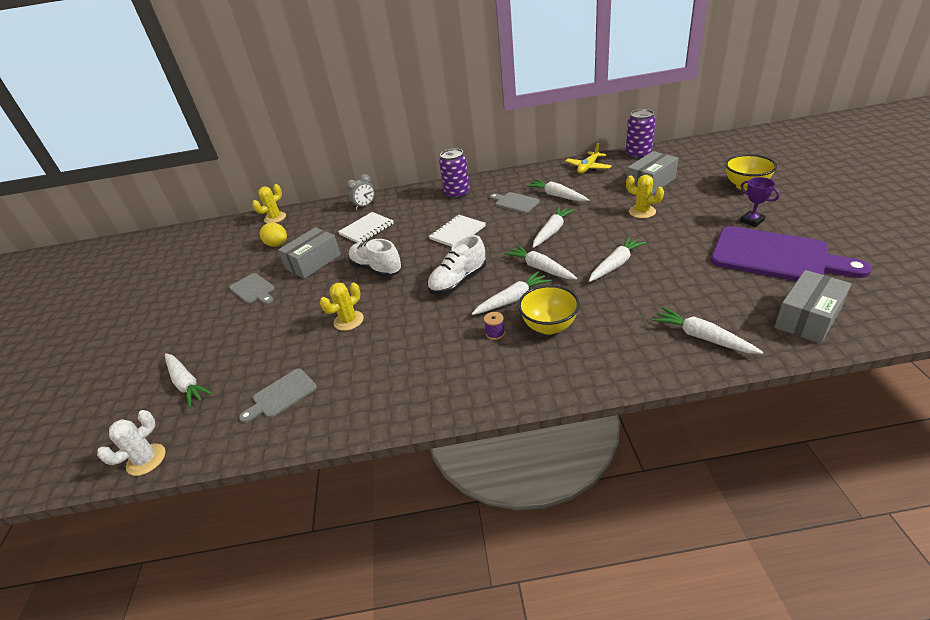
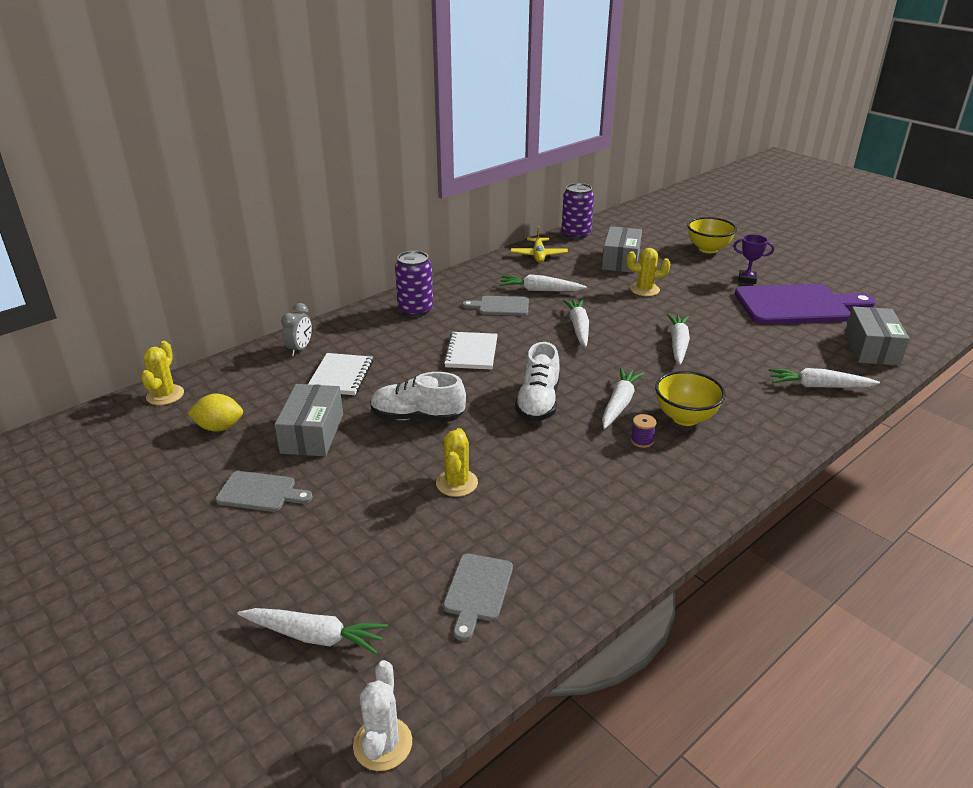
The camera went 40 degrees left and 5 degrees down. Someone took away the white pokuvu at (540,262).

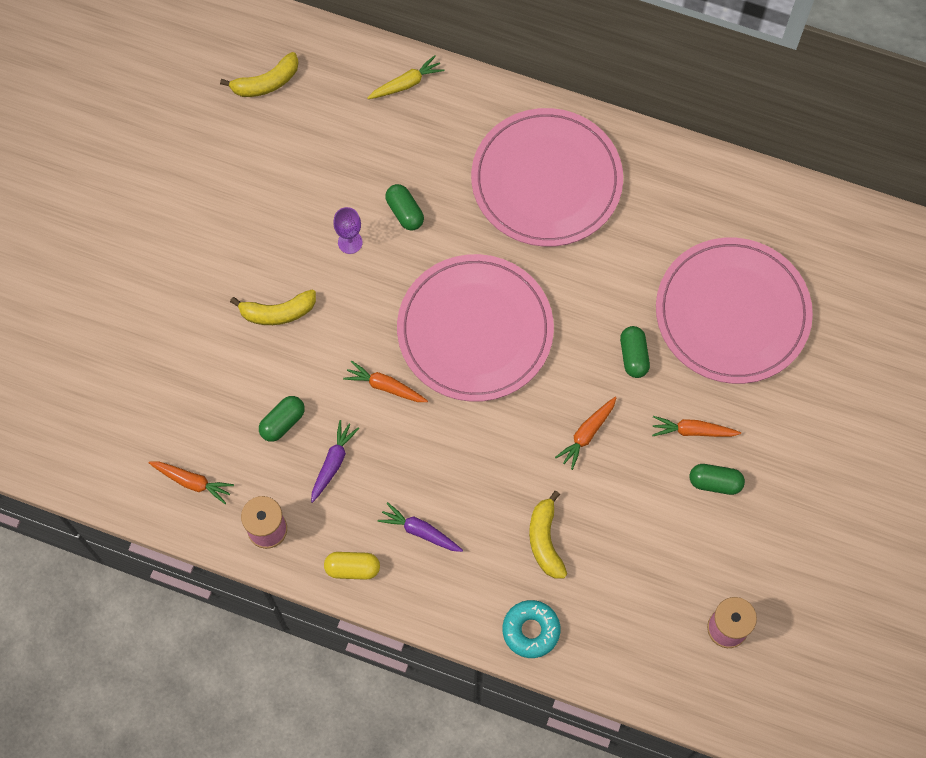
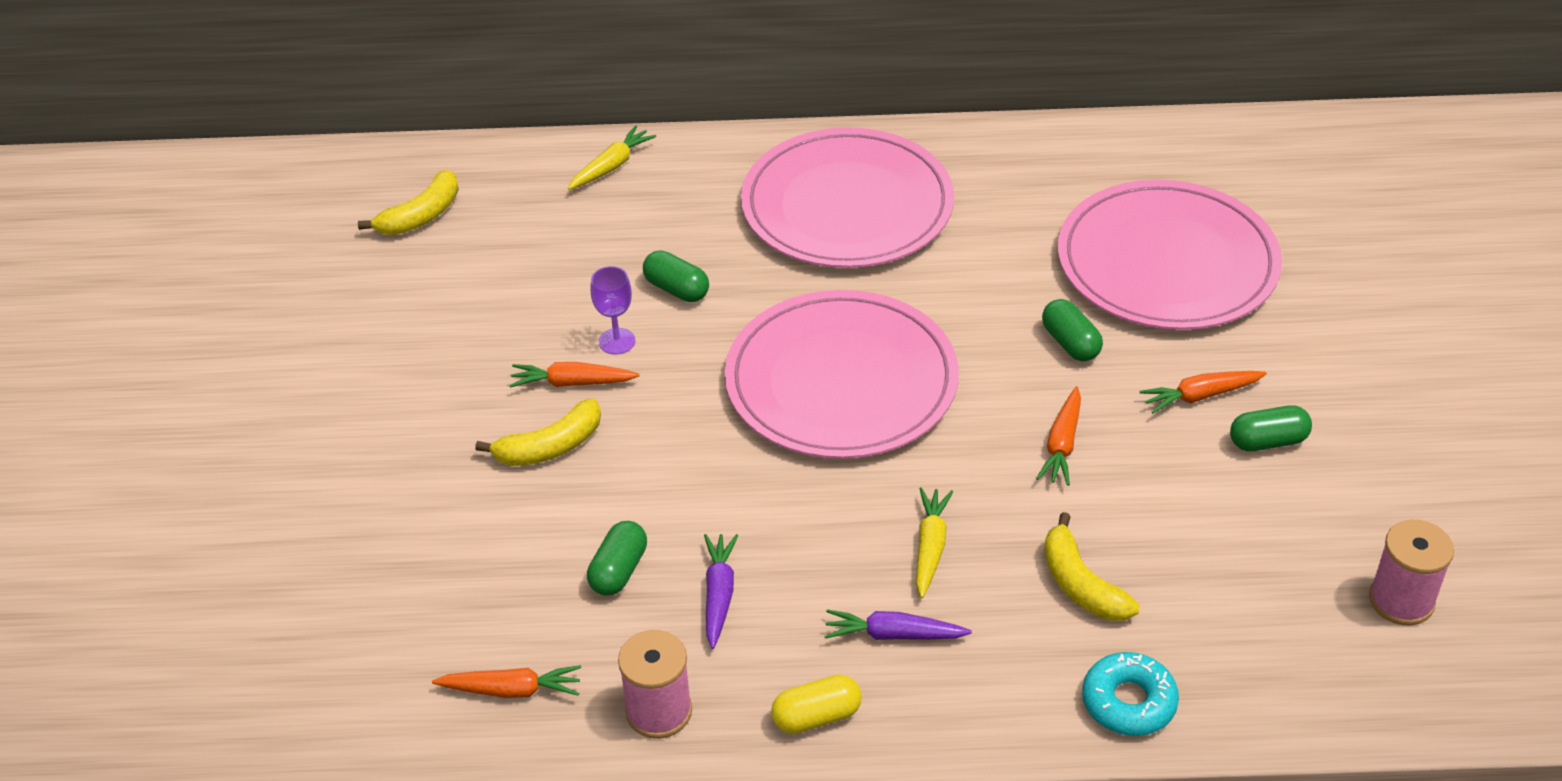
The camera went 20 degrees left and 25 degrees down. Someone carried the orange pokuvu from (385,381) to (574,375). Someone put down the yellow pokuvu at (934,542).

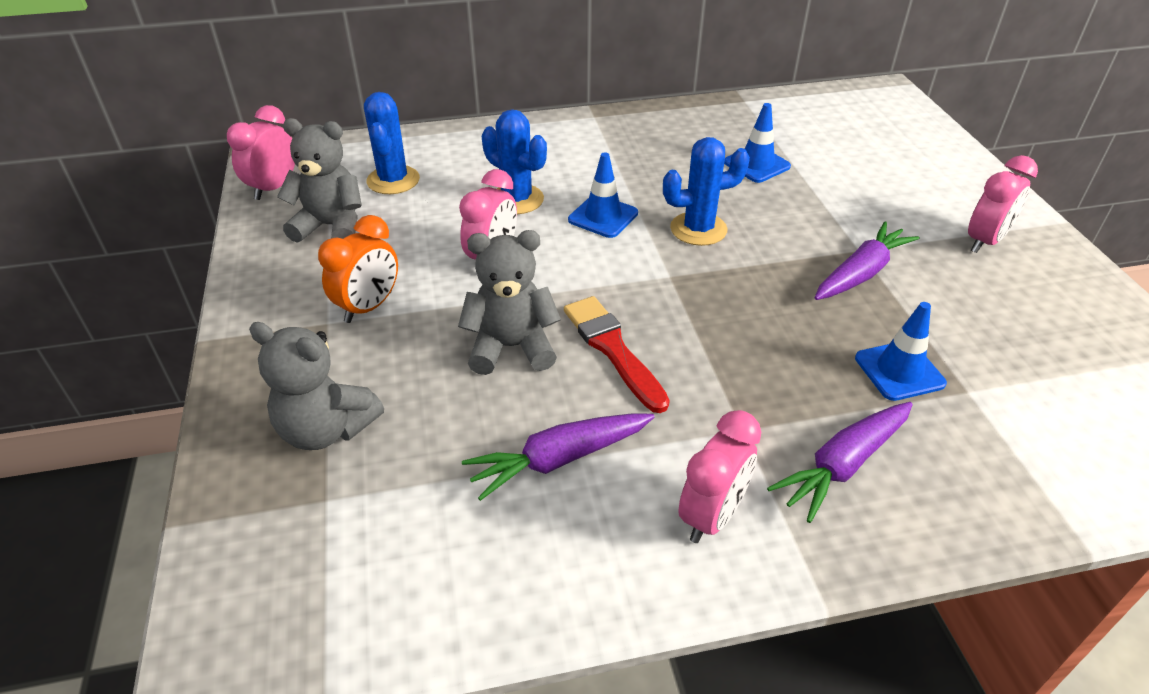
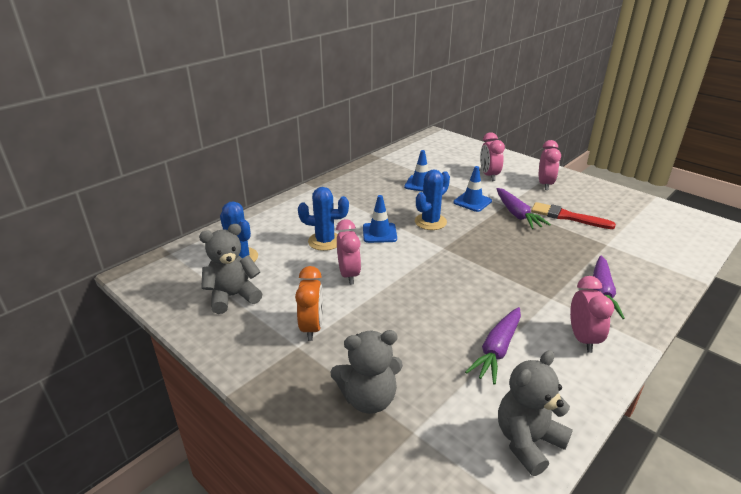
The camera went 35 degrees left and 10 degrees down. Someone carried the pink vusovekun from (261,152) to (492,156). Someone rotated the purple pokuvu at (867,260) by 150 degrees clockwise. Someone carried the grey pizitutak from (509,302) to (535,413). Someone carried the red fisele from (617,354) to (573,215). Someone carried the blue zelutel from (901,351) to (472,189).

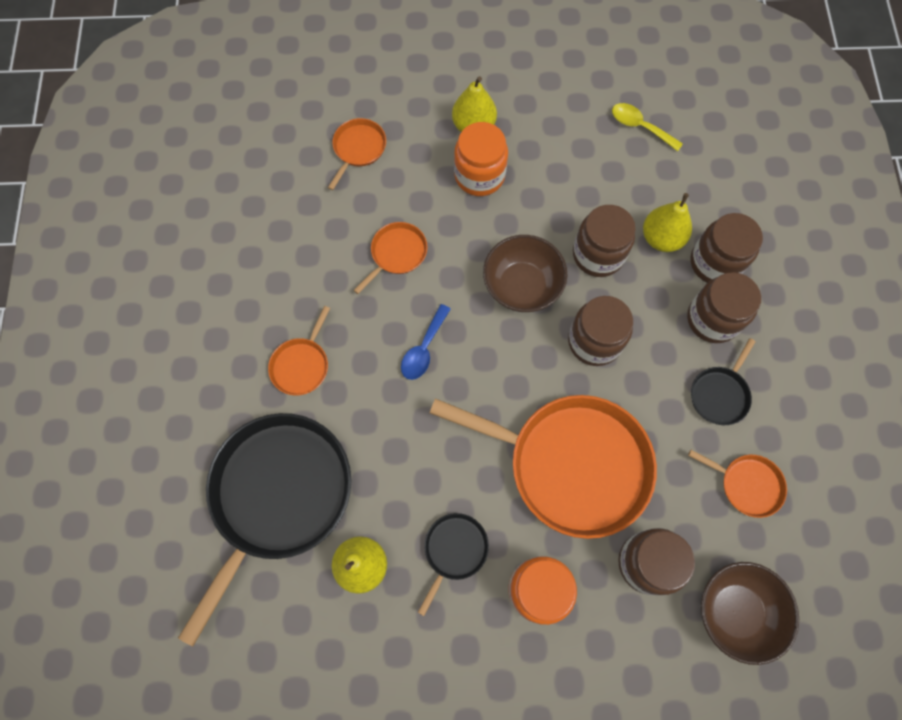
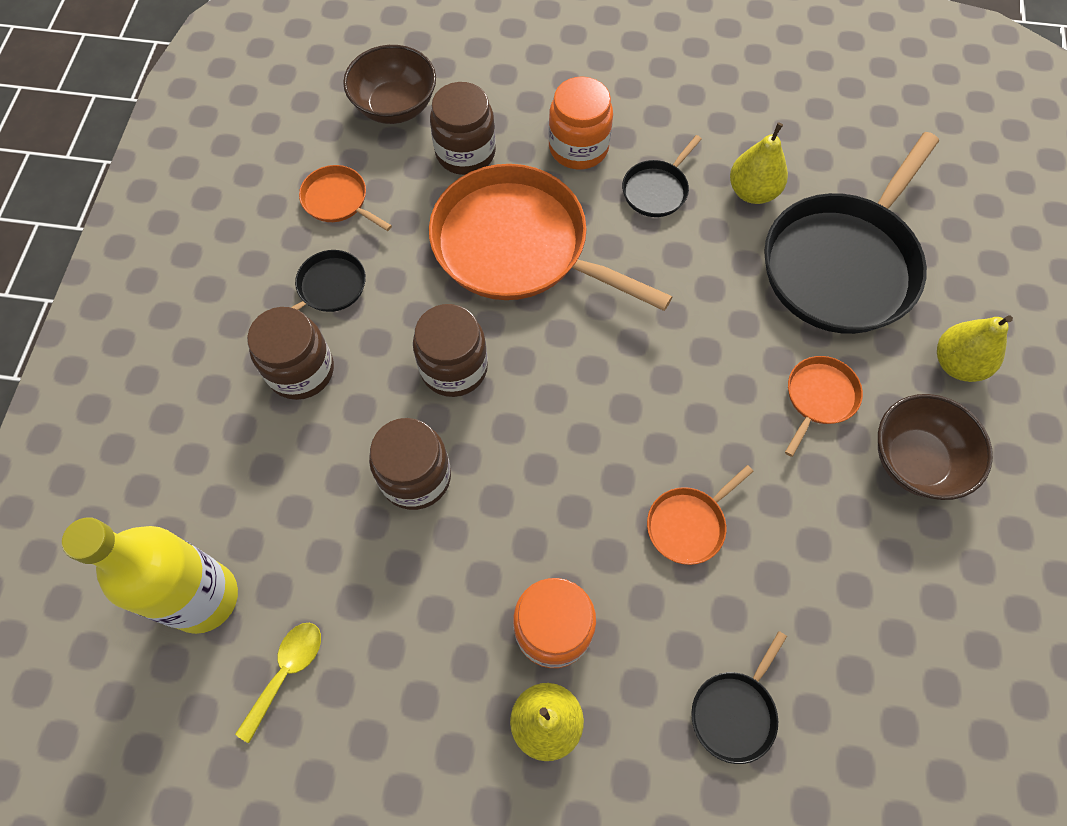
The camera went 170 degrees left and 5 degrees down. Someone rotated the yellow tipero at (647,127) by 105 degrees counterclockwise. Someone repainted the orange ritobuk at (357,154), which became the black ritobuk at (739,697). Someone carried the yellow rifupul from (667,222) to (975,348). Someone took away the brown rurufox at (727,248). Someone carried the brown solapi from (525,273) to (935,447). Someone took away the blue tipero at (426,342). Someone put down the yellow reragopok at (150,575).

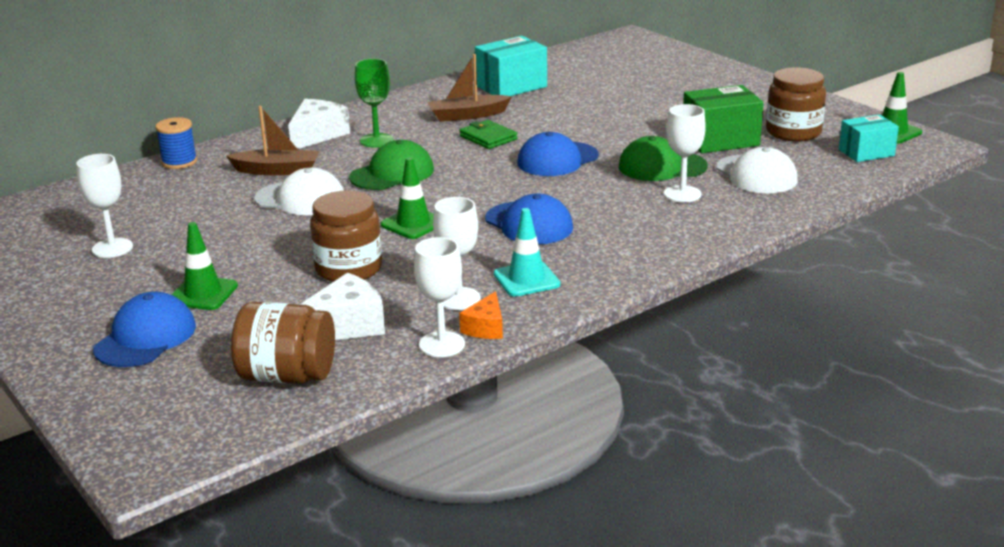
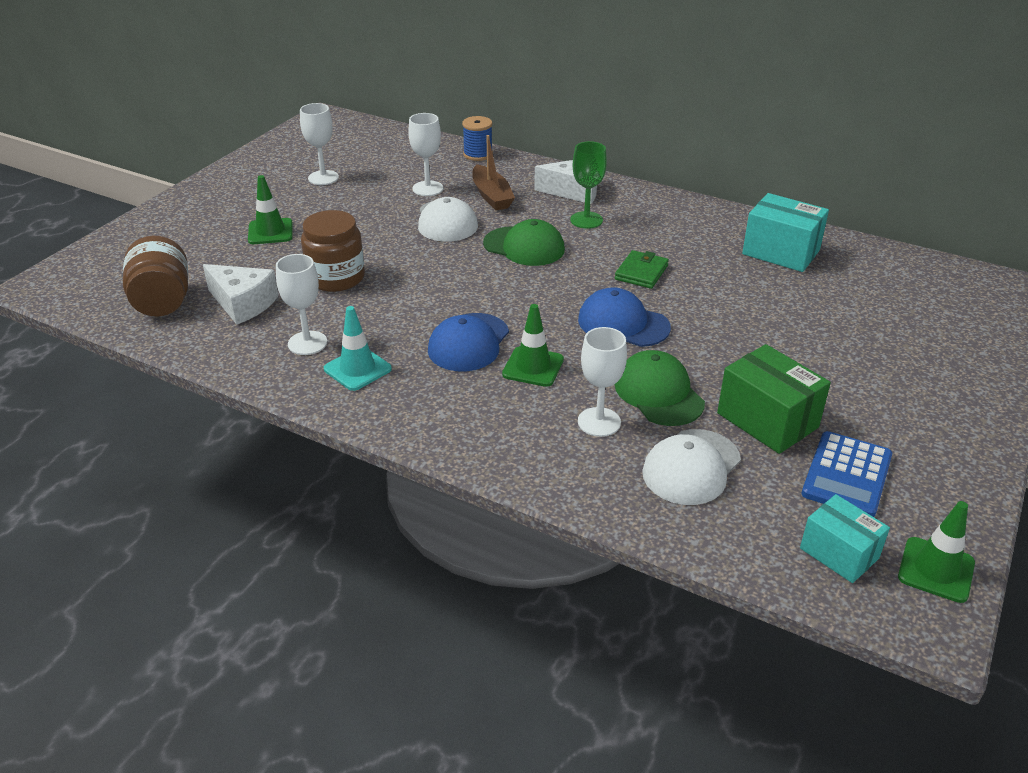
The camera went 65 degrees right and 10 degrees up. Someone took away the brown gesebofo at (469,88). Someone swapped the brown rurufox at (796,104) for the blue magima at (847,474). Someone carried the green zelutel from (407,198) to (533,345). Someone carried the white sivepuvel from (439,297) to (425,154). Someone took away the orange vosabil at (481,315). Someone took away the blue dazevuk at (144,329).

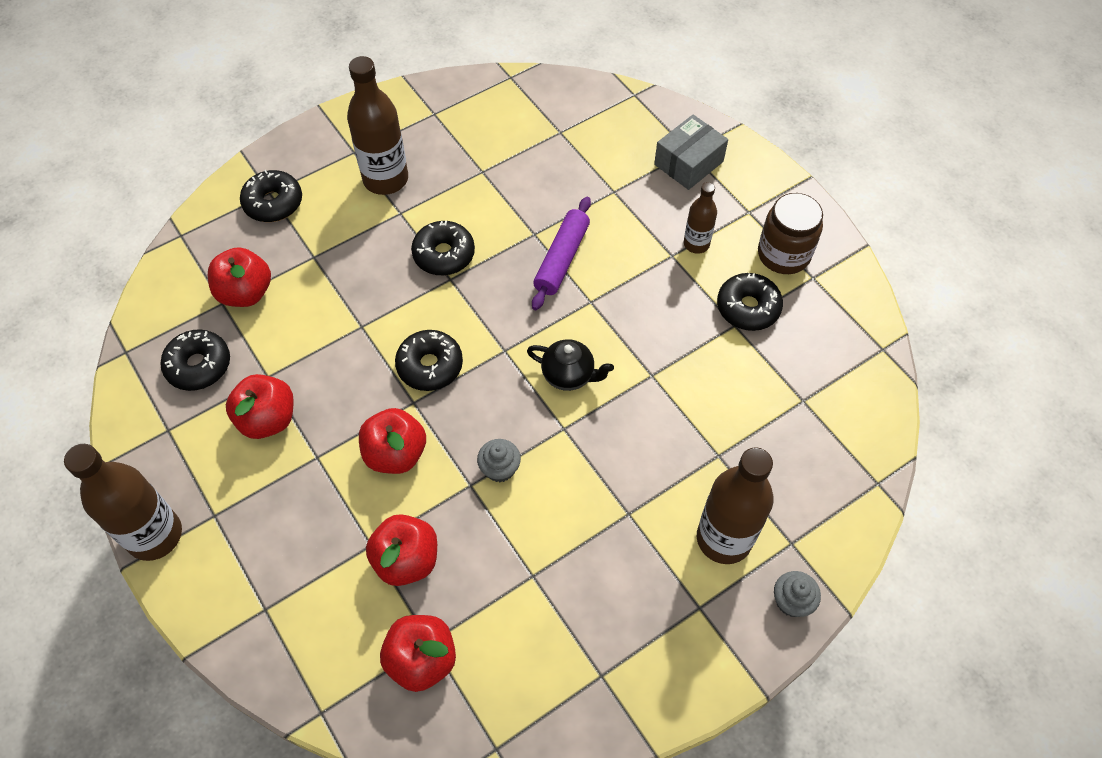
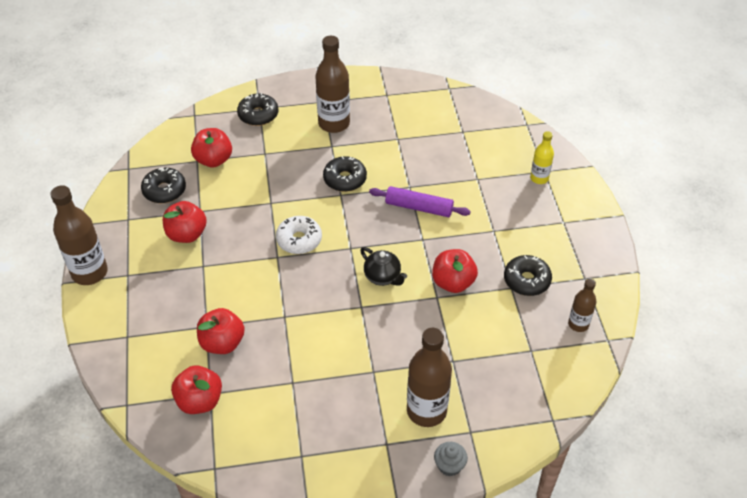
The camera went 25 degrees right and 10 degrees down. Someone swapped the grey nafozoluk at (691,152) for the yellow reragopok at (542,157). Someone carried the brown reragopok from (700,218) to (582,305). Someone took away the brown rurufox at (790,233). Someone rotated the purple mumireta at (561,253) by 60 degrees clockwise. Someone repainted the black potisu at (429,360), which became the white potisu at (299,235). Someone carried the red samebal from (392,441) to (455,271). Someone took away the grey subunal at (499,460).

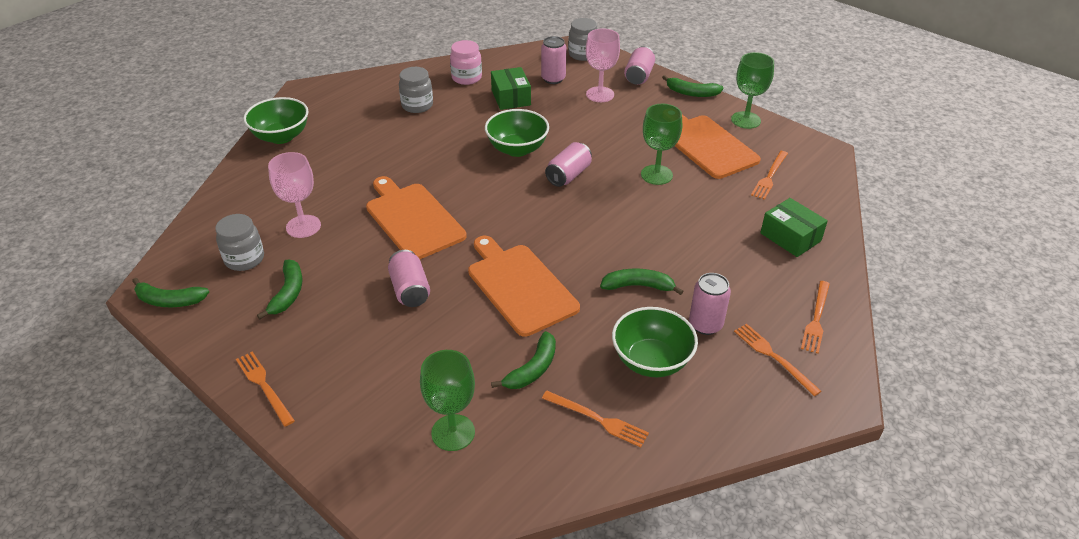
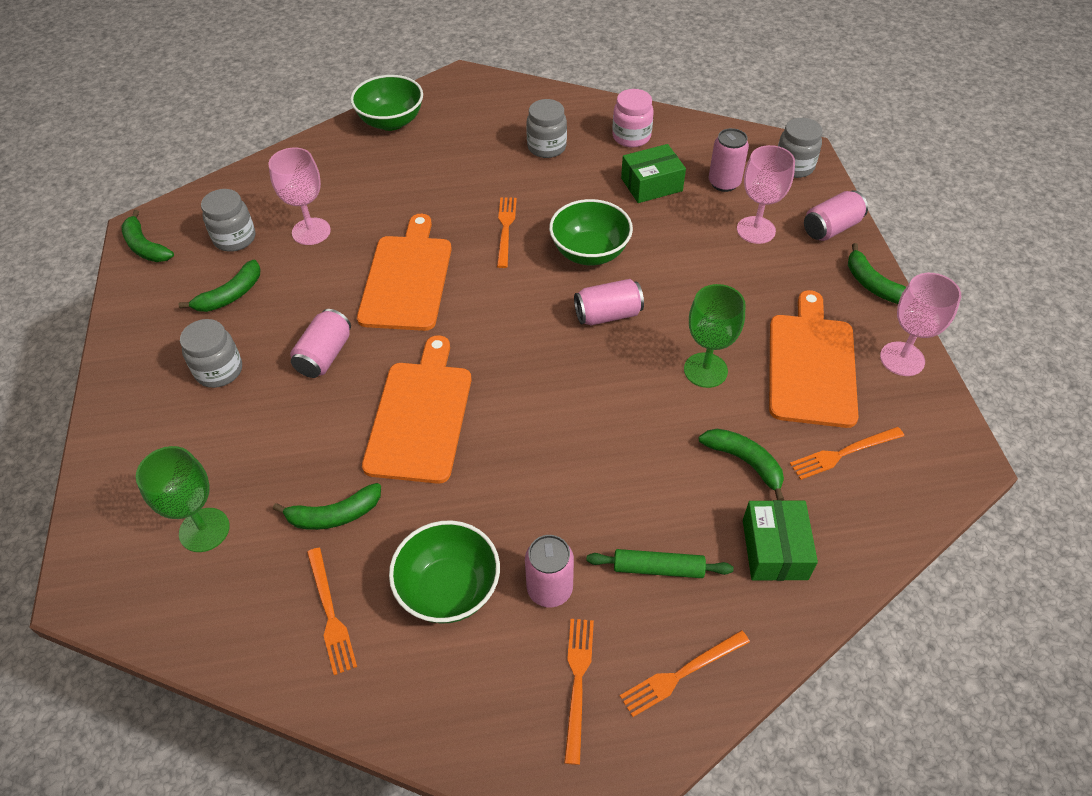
The camera went 40 degrees right and 10 degrees up. Someone repainted the green sivepuvel at (752,90), which became the pink sivepuvel at (920,324). Someone rotated the green nafozoluk at (511,88) by 45 degrees clockwise. Someone carried the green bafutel from (642,281) to (741,465). Someone carried the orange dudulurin from (265,389) to (507,232). Someone put down the grey rurufox at (211,353). Someone put down the green mumireta at (659,563).

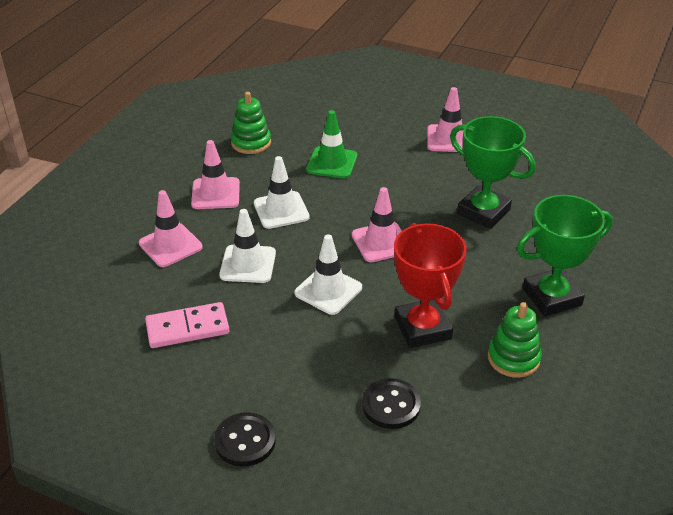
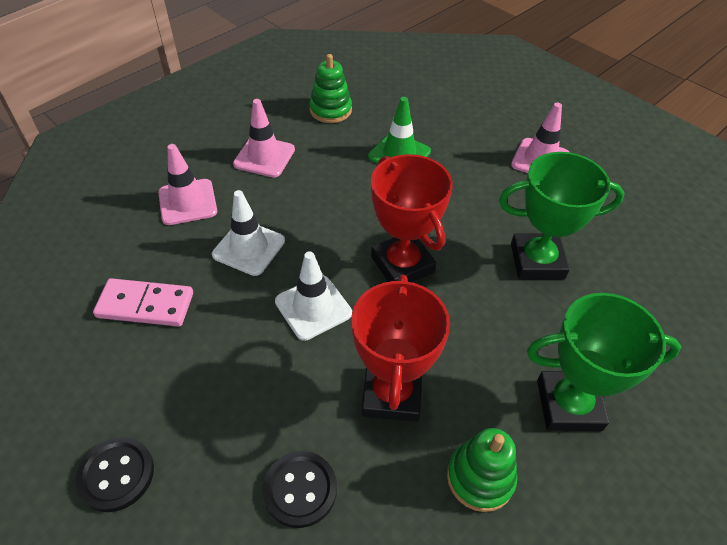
The camera went 20 degrees right and 10 degrees up. Someone rotated the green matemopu at (493,172) by 60 degrees counterclockwise. Someone took away the white zelutel at (282,192). Someone swapped the pink zelutel at (377,224) for the red matemopu at (412,218).

